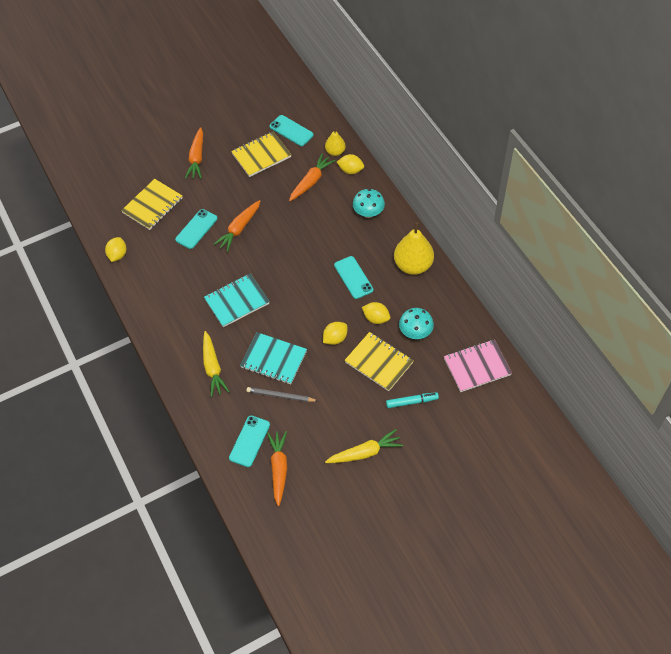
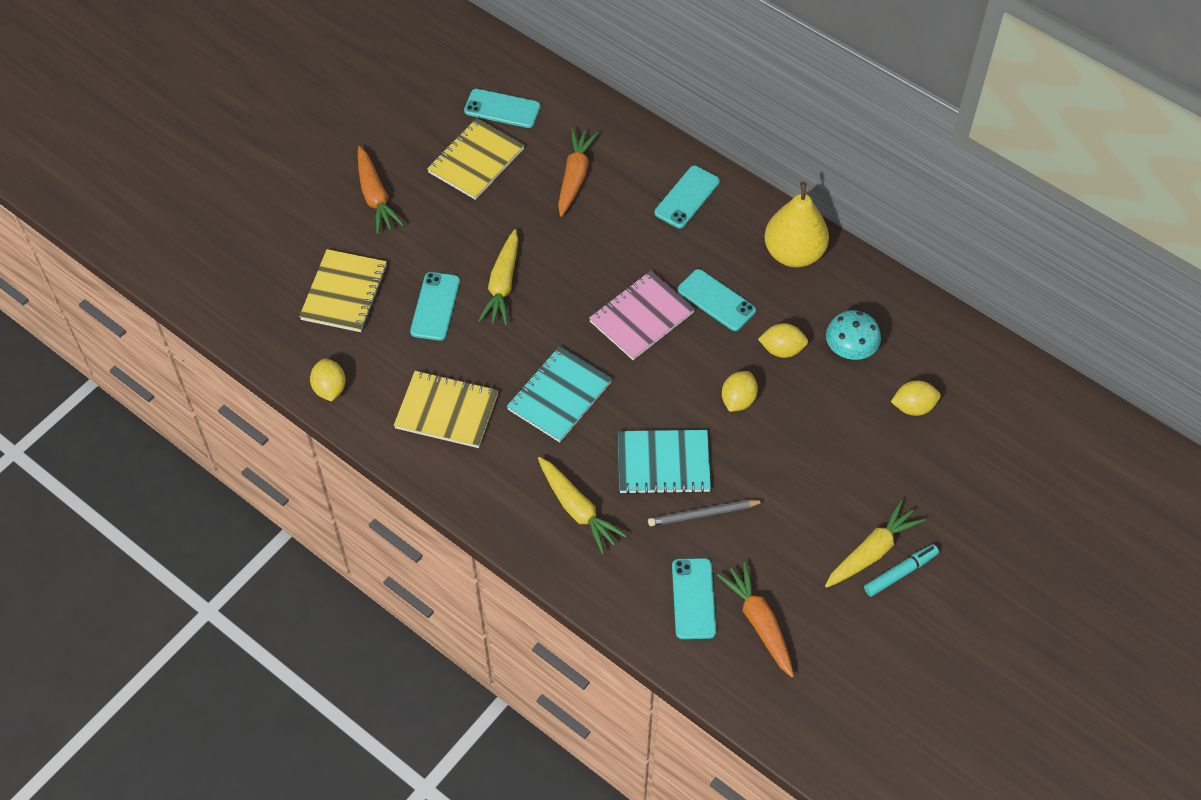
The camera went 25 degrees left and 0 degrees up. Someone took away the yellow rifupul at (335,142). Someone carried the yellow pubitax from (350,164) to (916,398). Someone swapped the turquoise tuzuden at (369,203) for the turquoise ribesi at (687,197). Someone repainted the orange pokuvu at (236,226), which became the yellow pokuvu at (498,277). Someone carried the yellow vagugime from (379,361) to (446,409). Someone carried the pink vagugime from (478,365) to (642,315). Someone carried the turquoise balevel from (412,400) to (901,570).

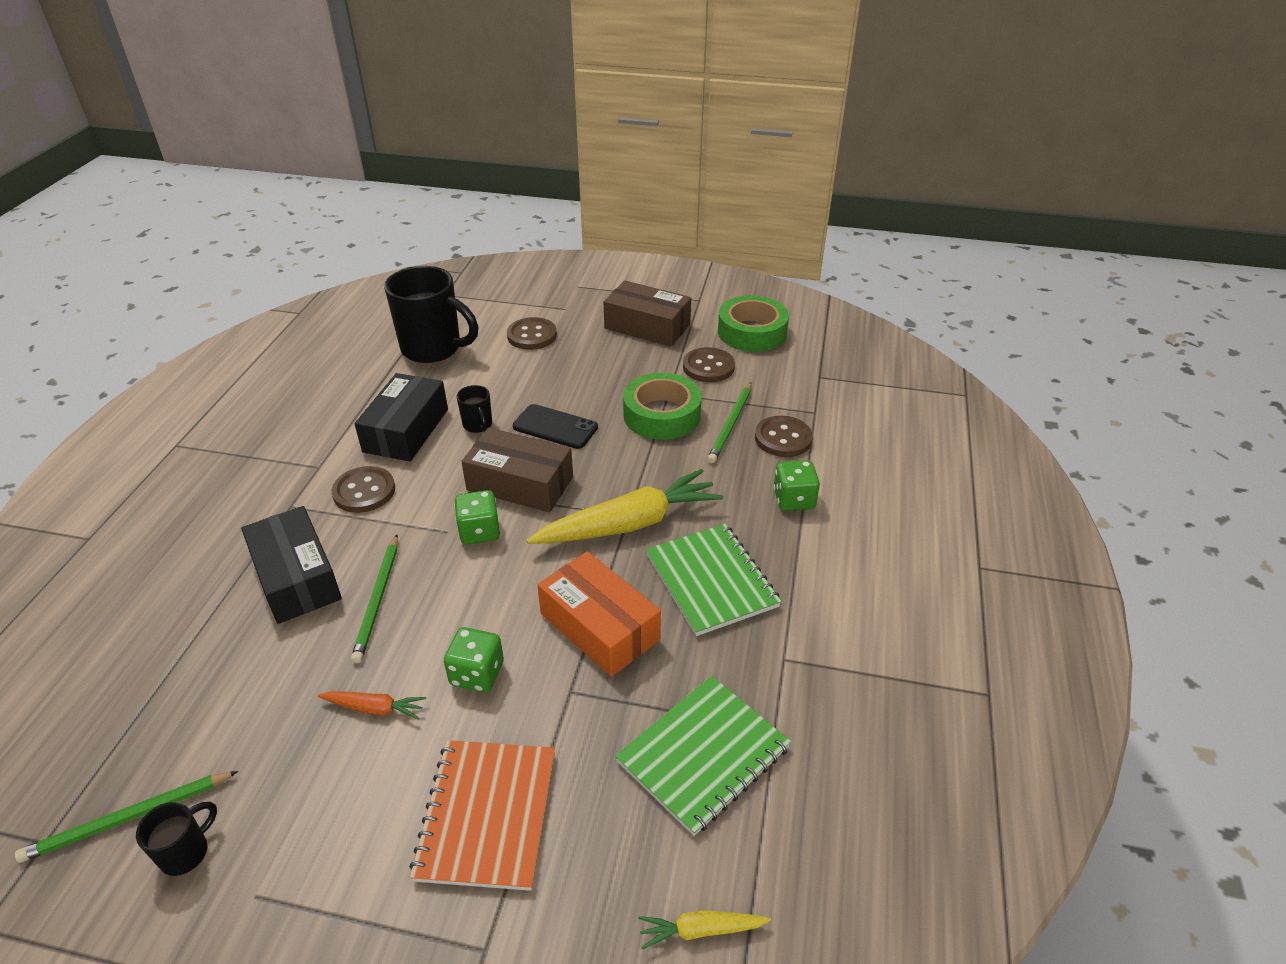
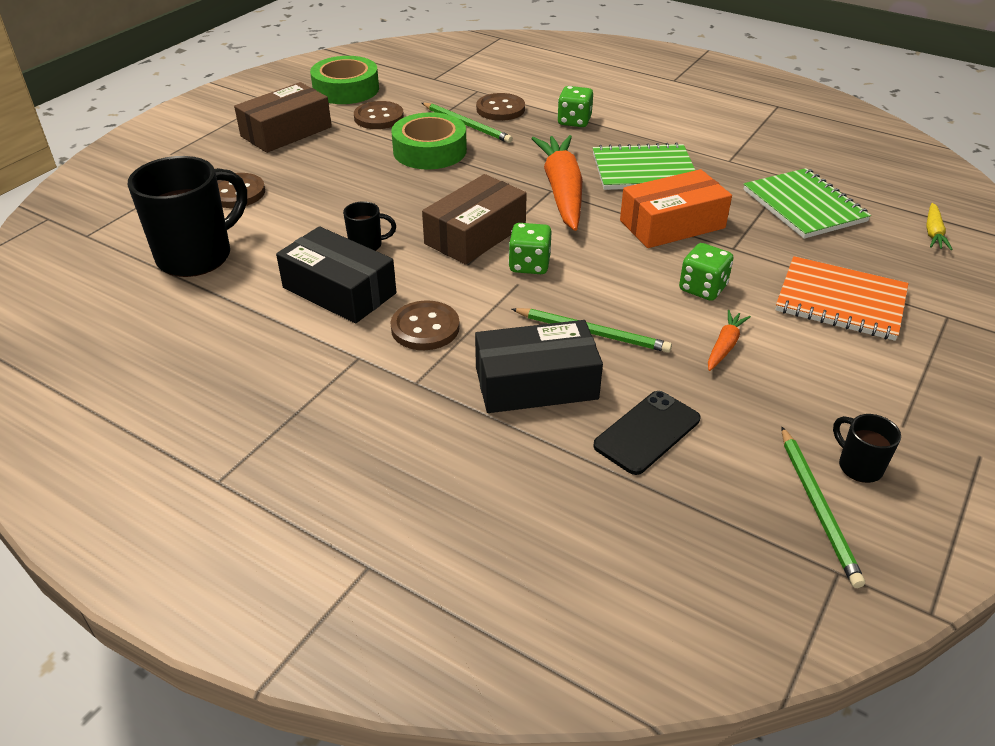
The camera went 70 degrees left and 0 degrees up. Someone carried the black ribesi from (555,426) to (646,433). Someone repainted the yellow pokuvu at (624,506), which became the orange pokuvu at (556,183).

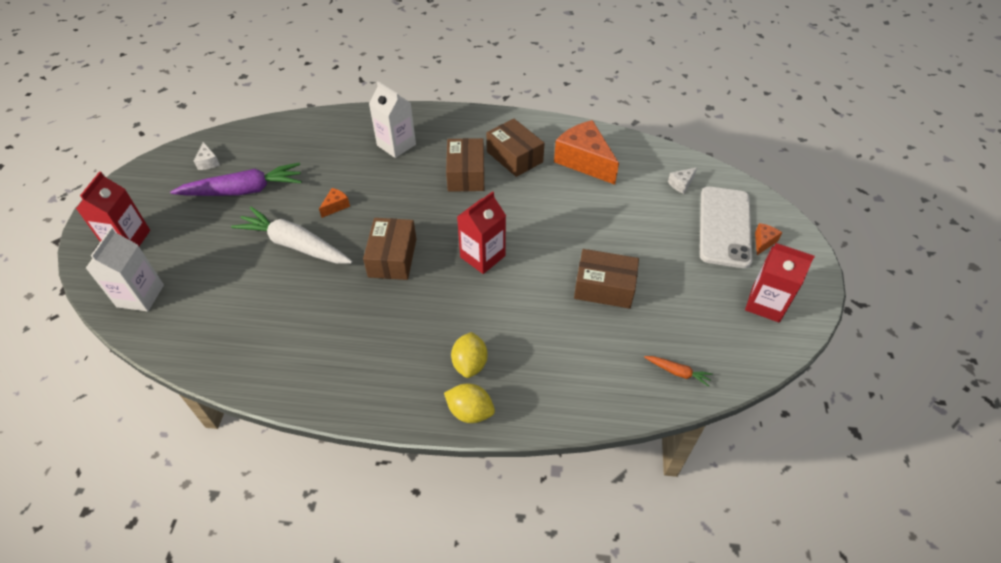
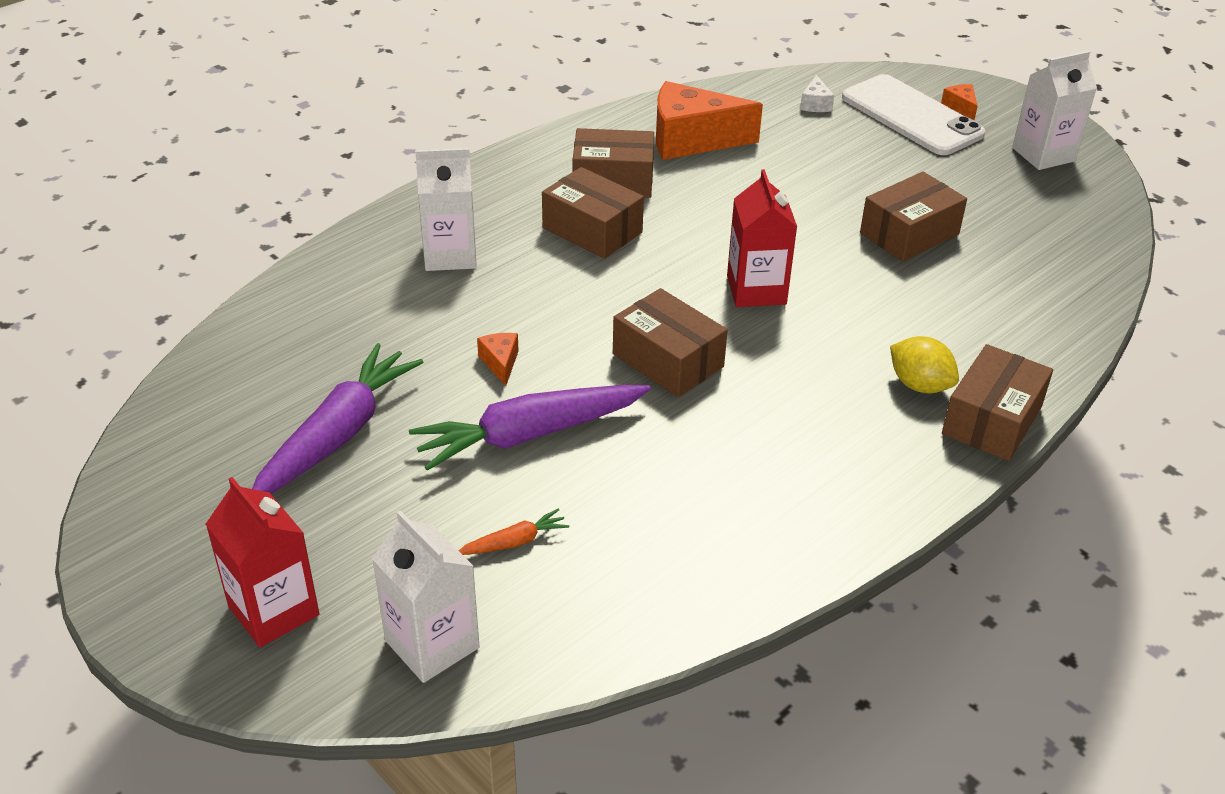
The camera went 50 degrees left and 10 degrees down. Someone took away the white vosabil at (207,156). Someone repainted the white pokuvu at (291,235), which became the purple pokuvu at (530,428). Someone repainted the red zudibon at (780,283), which became the white zudibon at (1054,110). Someone carried the orange pokuvu from (678,371) to (514,532). Someone swapped the yellow pubitax at (469,403) for the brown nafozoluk at (997,402).

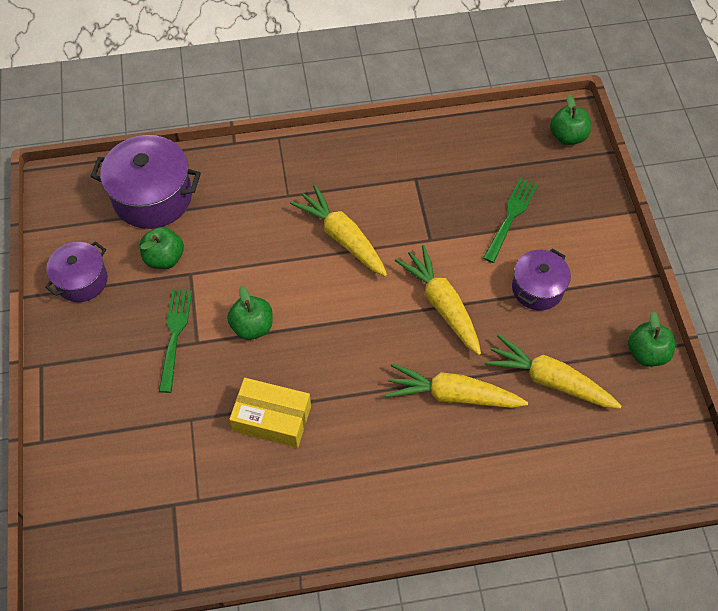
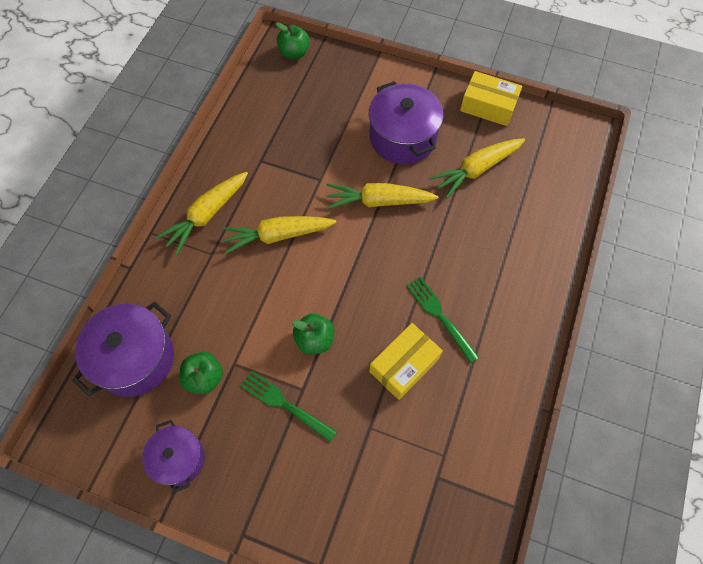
The camera went 60 degrees left and 5 degrees up. Someone carried the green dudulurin from (510,220) to (442,319). Someone scaled the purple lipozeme at (541,279) by 1.61. Someone swapped the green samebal at (651,339) for the yellow nafozoluk at (491,98). Someone carried the yellow pokuvu from (457,385) to (201,213).

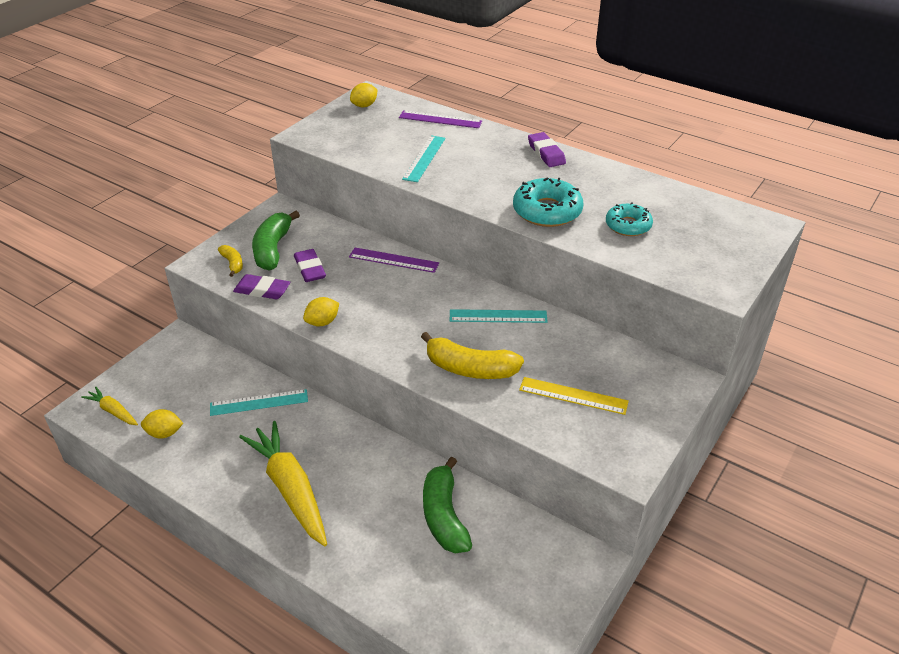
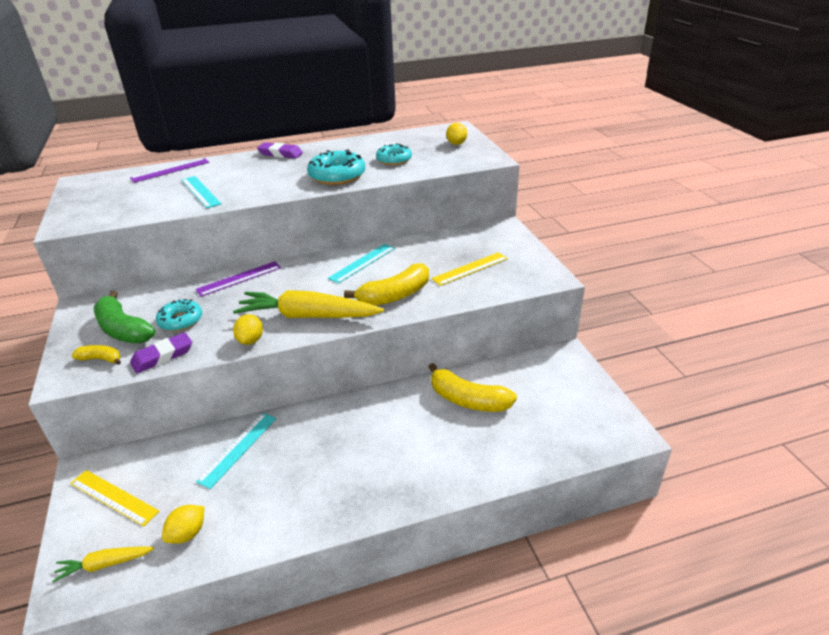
The camera went 50 degrees left and 5 degrees down. Someone carried the yellow pubitax from (364,95) to (456,134). Someone swapped the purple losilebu at (310,265) for the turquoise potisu at (179,315). Someone carried the yellow pokuvu from (283,483) to (308,304). Someone repainted the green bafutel at (447,505), which became the yellow bafutel at (472,387). Someone put down the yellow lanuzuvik at (114,498).

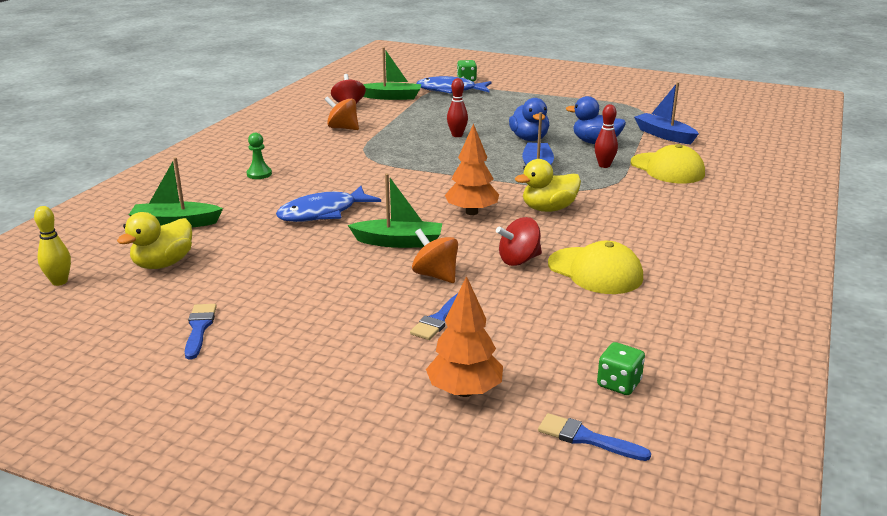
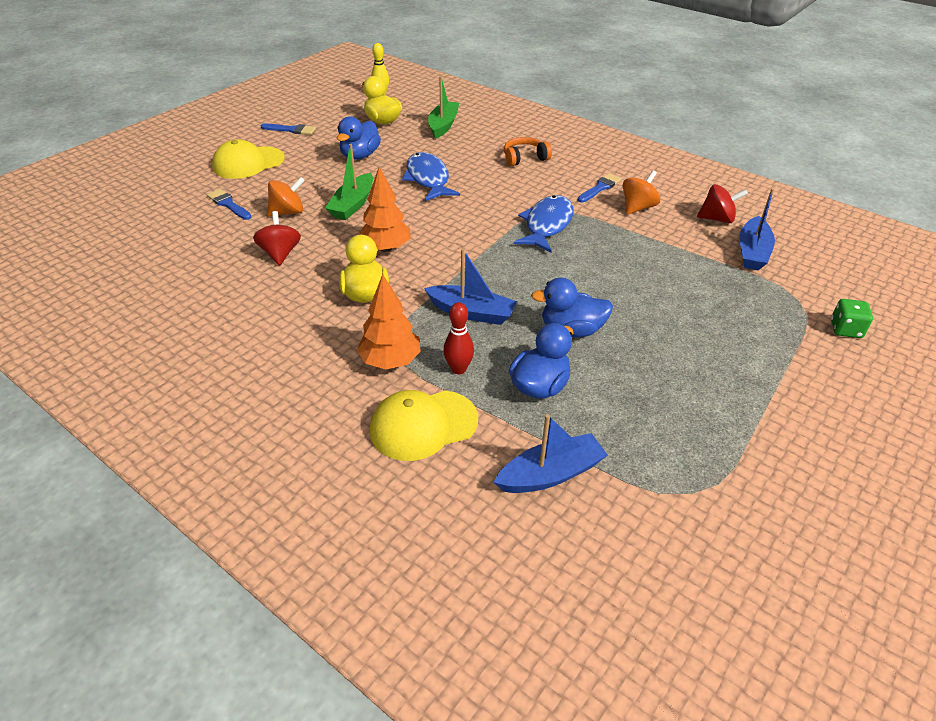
The camera went 105 degrees right and 15 degrees up. Someone repainted the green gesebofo at (392,73), which became the blue gesebofo at (757,229). Someone carried the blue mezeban from (454,85) to (543,223). Someone took away the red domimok at (457,107). Someone swapped the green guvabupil at (259,156) for the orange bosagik at (528,151). Someone carried the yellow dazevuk from (595,267) to (248,159). Someone carried the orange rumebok from (464,336) to (389,321). Someone took away the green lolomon at (621,368). Someone carried the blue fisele from (594,437) to (600,188). Someone put down the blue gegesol at (359,138).

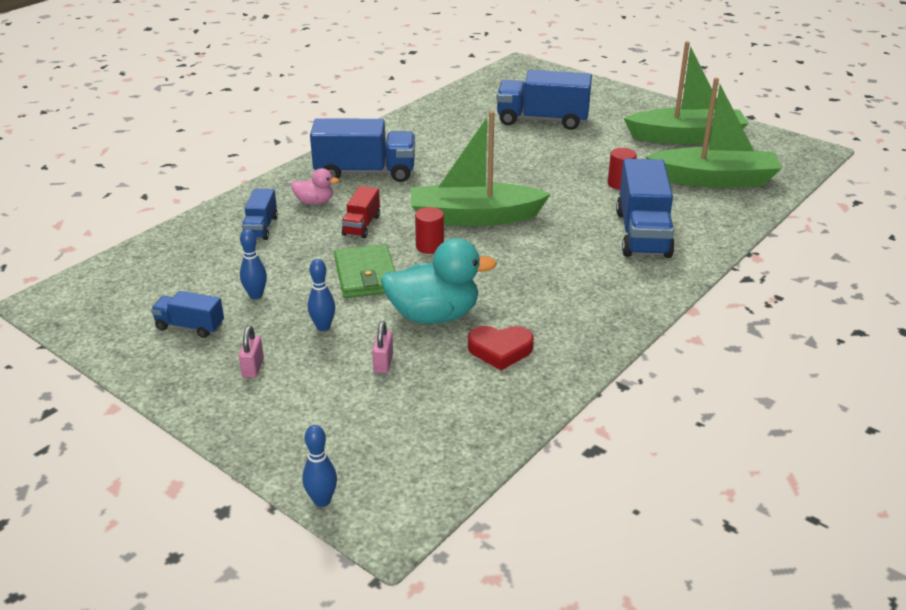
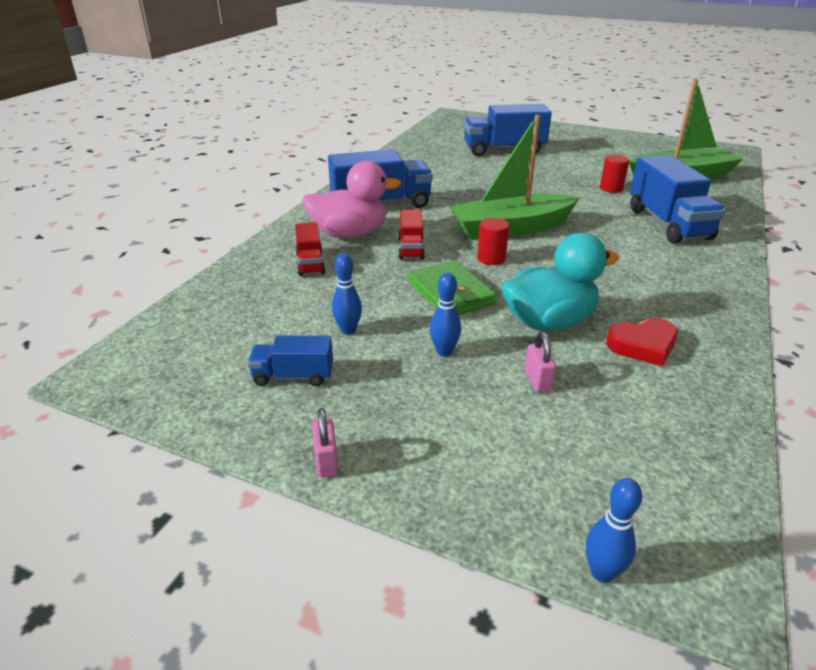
The camera went 15 degrees left and 0 degrees up. Someone took away the green gesebofo at (686,92). Someone scaled the pink gegesol at (315,186) by 1.93. Someone repainted the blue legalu at (260,214), which became the red legalu at (310,249). Someone carried the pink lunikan from (251,352) to (325,443).

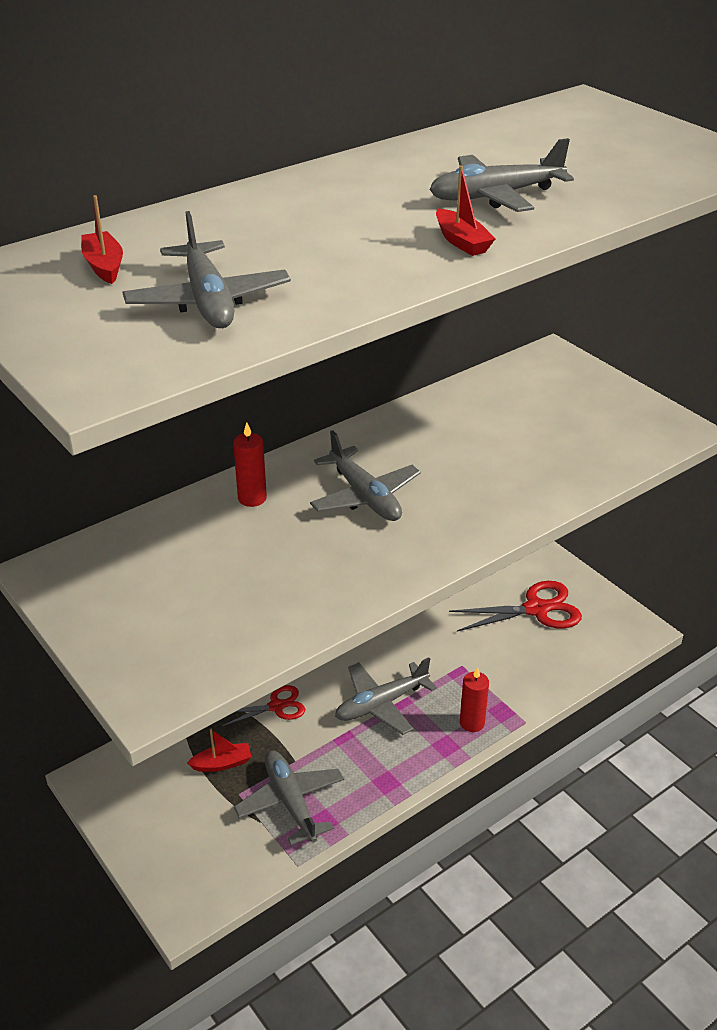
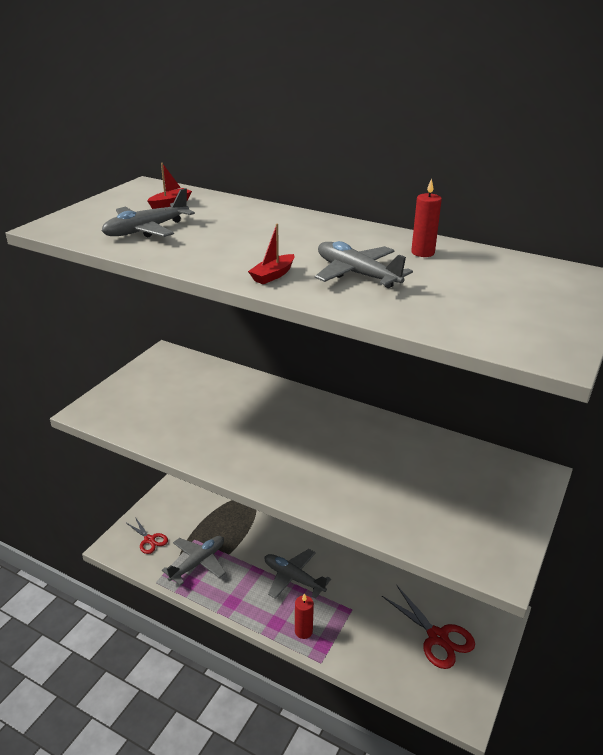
The camera went 65 degrees right and 5 degrees down. Someone carried the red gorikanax from (250,464) to (426,218). Someone took away the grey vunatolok at (365,475). Someone carried the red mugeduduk from (263,705) to (146,535). Someone took away the red gesebofo at (219,750).

